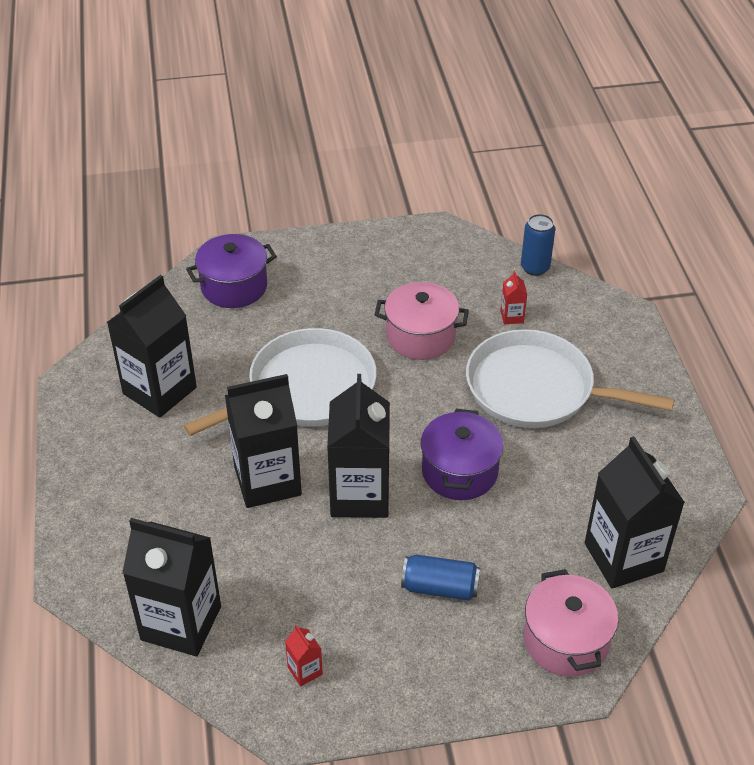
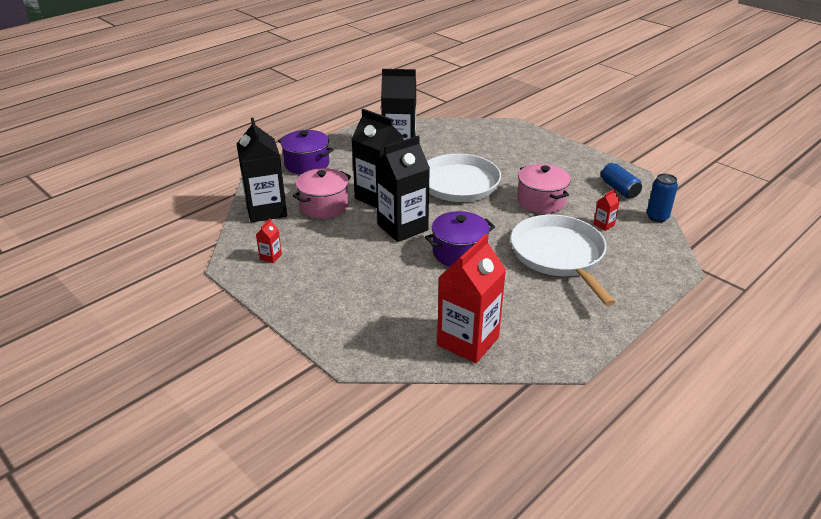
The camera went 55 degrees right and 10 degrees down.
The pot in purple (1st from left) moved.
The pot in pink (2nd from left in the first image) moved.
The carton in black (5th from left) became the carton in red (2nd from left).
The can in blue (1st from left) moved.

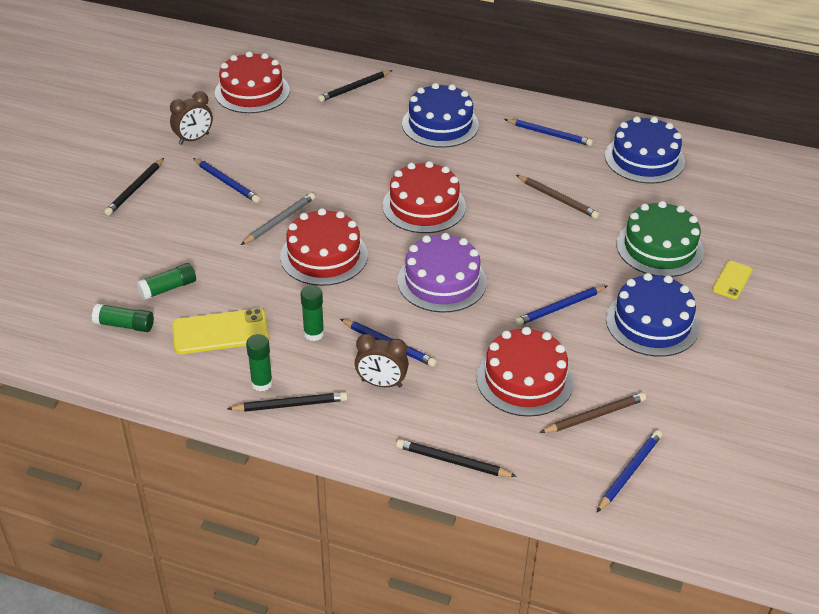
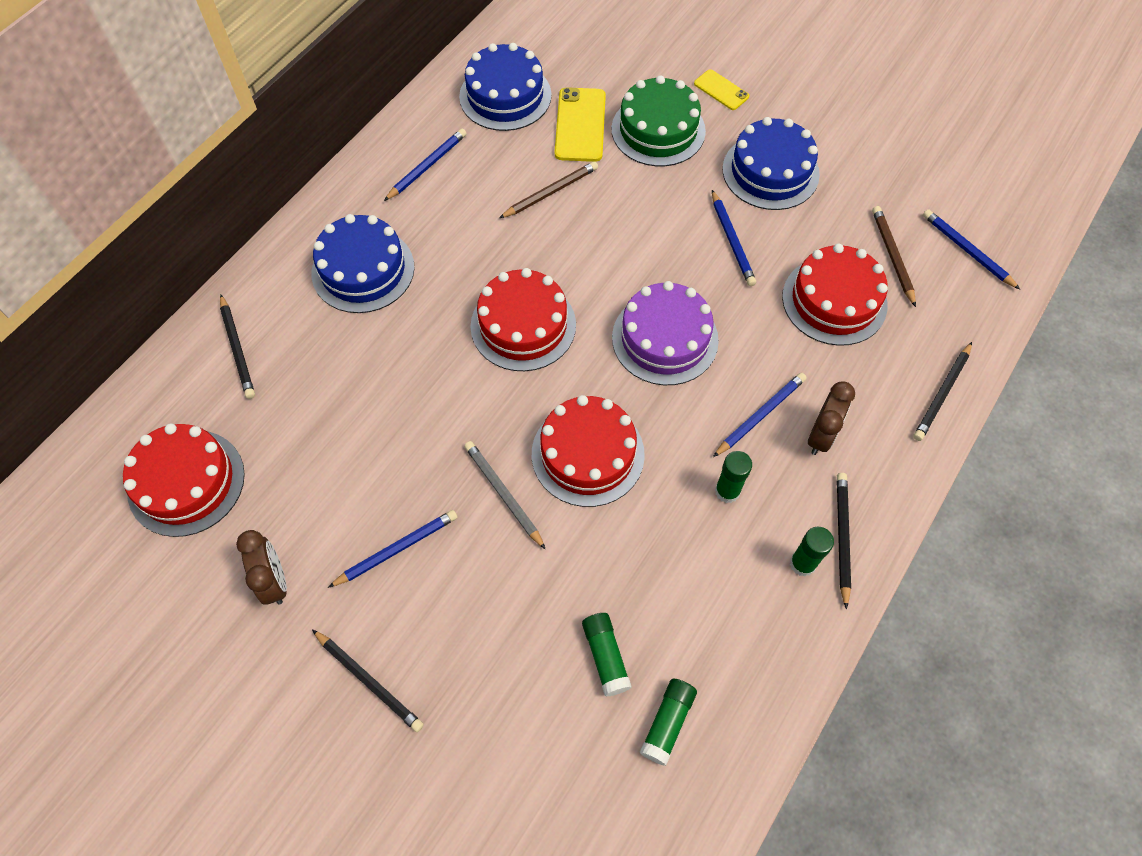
The camera went 75 degrees left and 20 degrees up.
The phone in yellow (1st from left) moved.

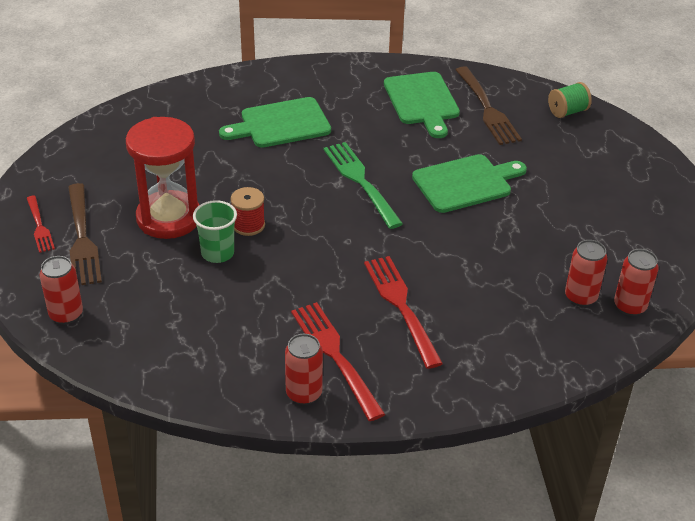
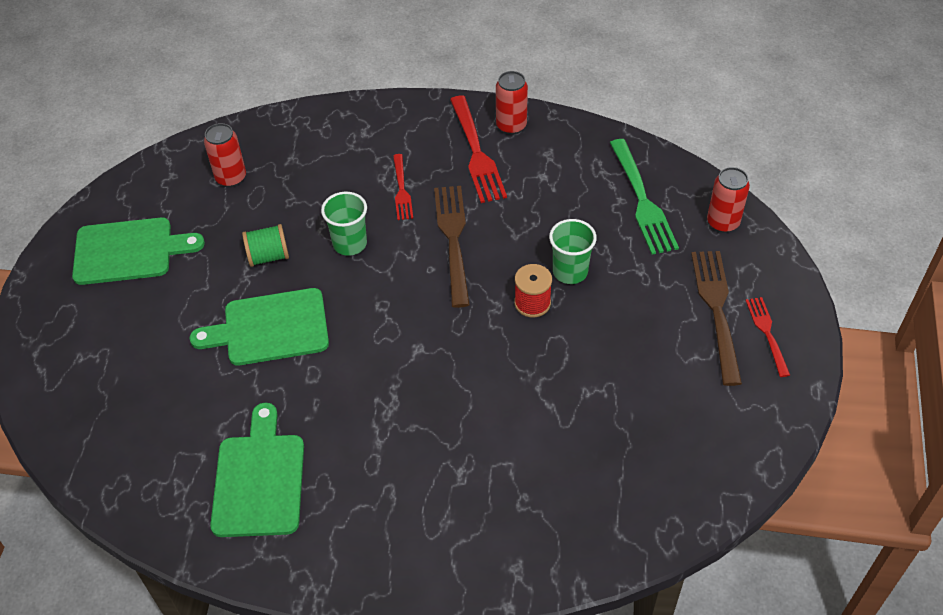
The camera went 165 degrees left and 10 degrees up.
The cutting board in green (1st from left) moved.
The spool in green moved.
The cup in green (1st from left) appeared.
The fork in red (3rd from left in the first image) changed to 0.58 times the size.
The fork in brown (2nd from left in the first image) moved.
The fork in green moved.
The hourglass in red disappeared.
The can in red (4th from left) disappeared.

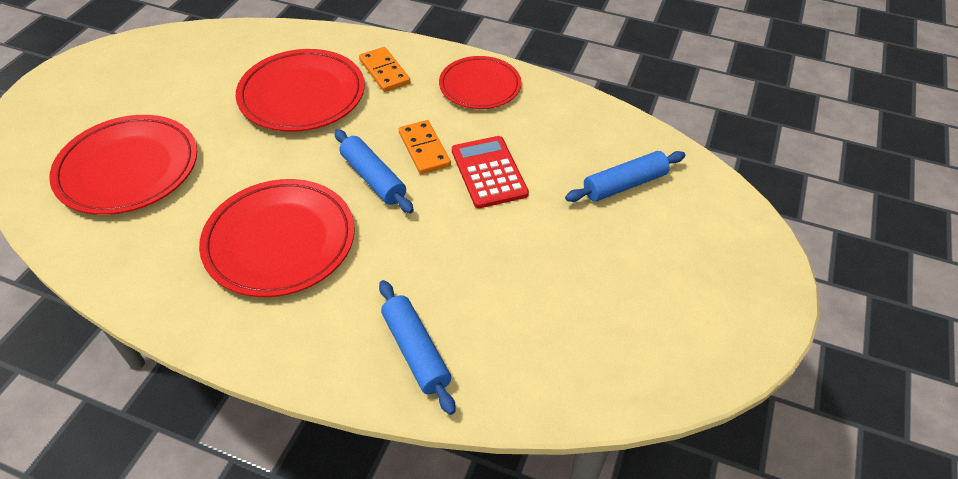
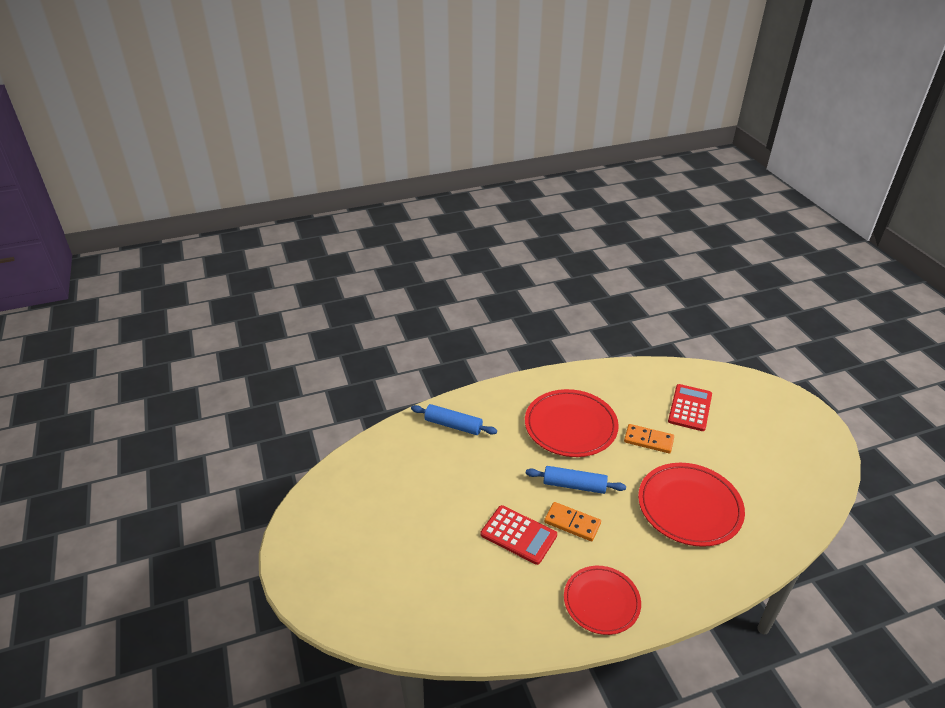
The camera went 140 degrees right and 10 degrees down.
The domino in orange (1st from left in the first image) moved.
The plate in red (1st from left) was replaced by the calculator in red (2nd from left).
The rolling pin in blue (3rd from left) disappeared.

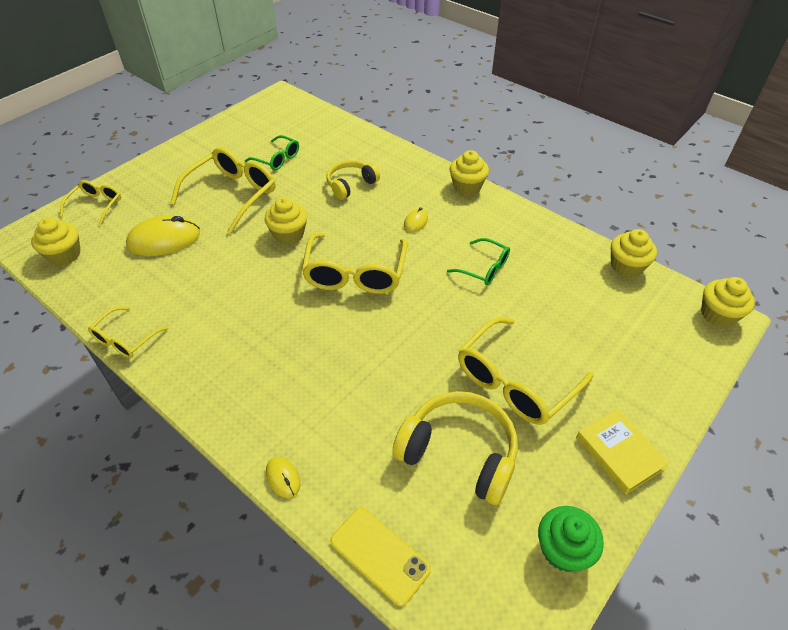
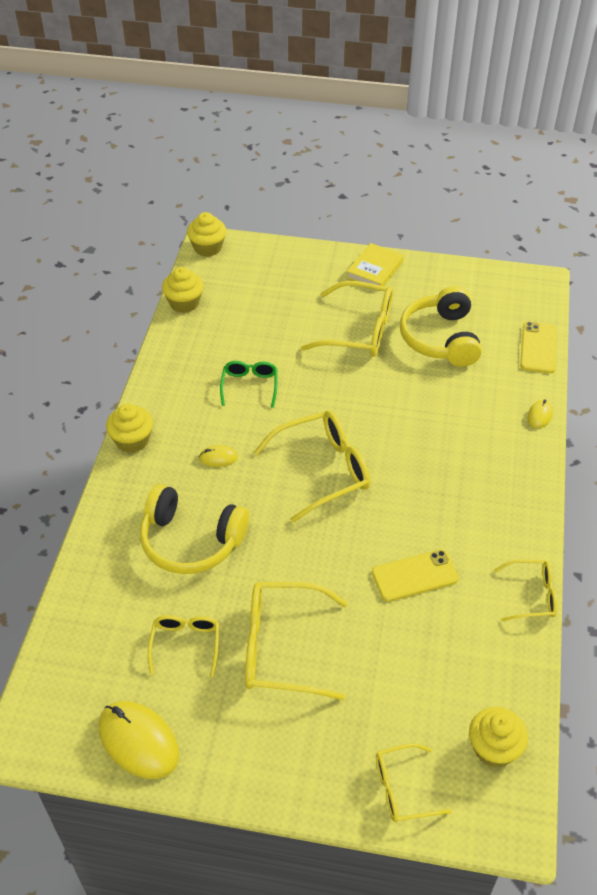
The camera went 120 degrees left and 0 degrees up.
The mouse in yellow (1st from left) moved.
The headphones in yellow (1st from left) changed to 1.60 times the size.
The glasses in green (1st from left) became the glasses in yellow (1st from left).
The phone in yellow (1st from left) appeared.
The cupcake in yellow (2nd from left) disappeared.
The cupcake in green disappeared.

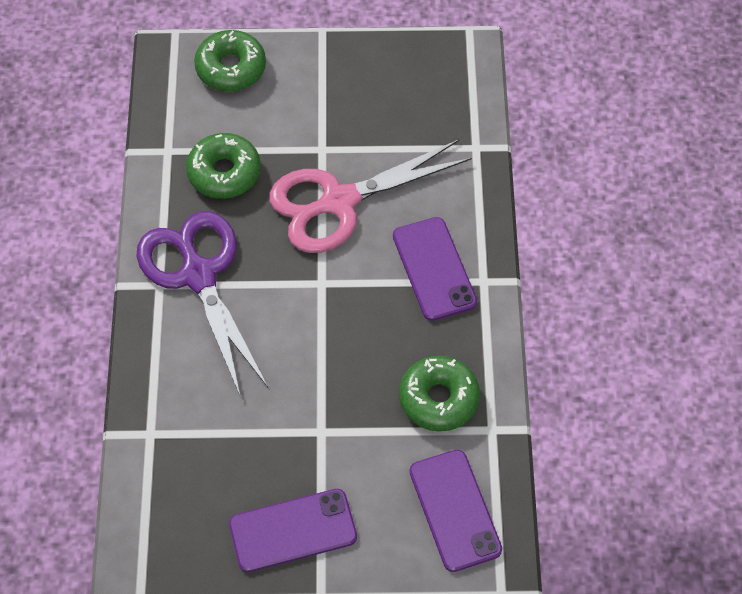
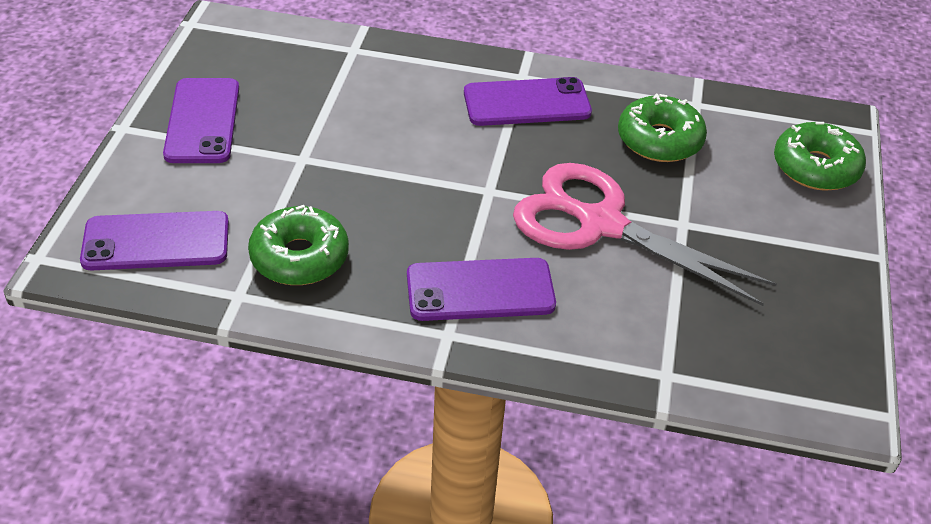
The camera went 100 degrees right and 15 degrees down.
The scissors in purple was replaced by the phone in purple (4th from left).
The scissors in pink turned 45 degrees counterclockwise.

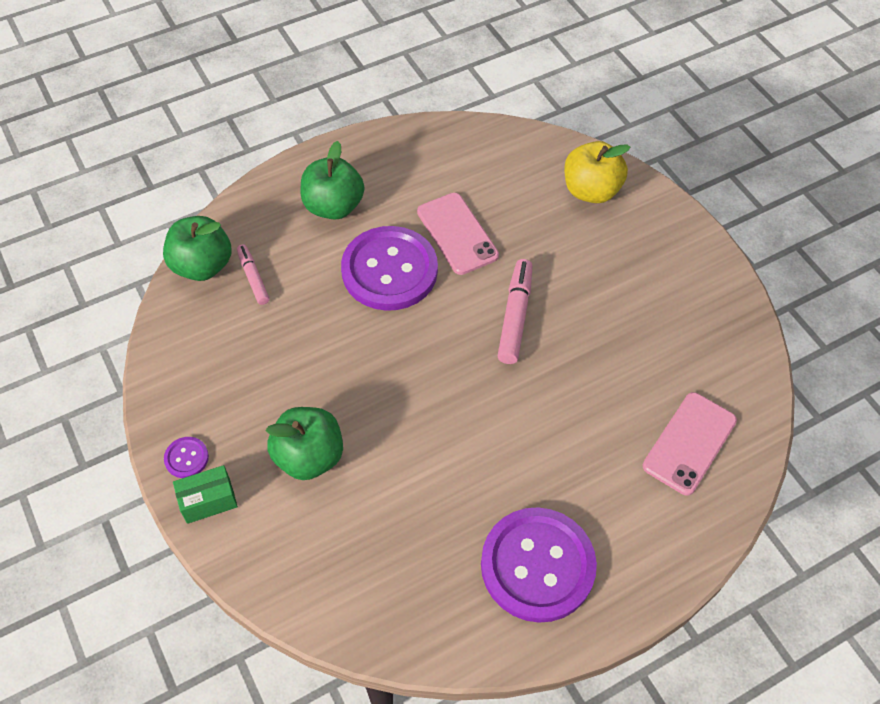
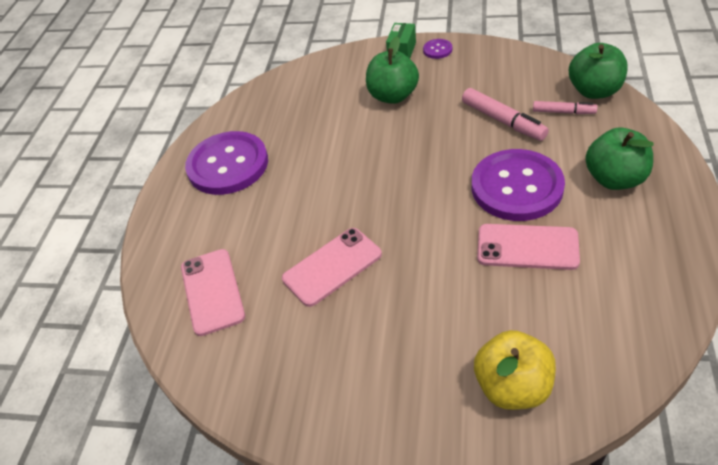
The camera went 135 degrees right and 10 degrees down.
The phone in pink (2nd from left) appeared.
The marker in pink (2nd from left in the first image) moved.

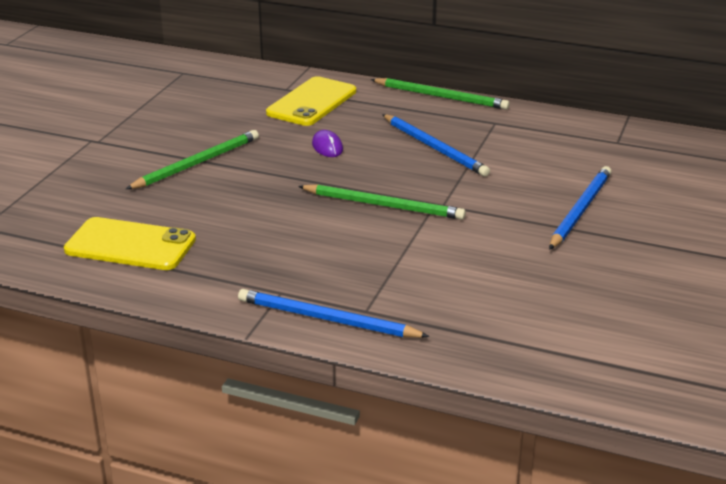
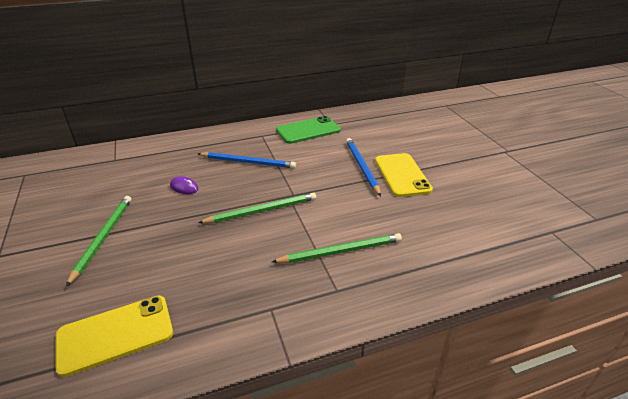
The camera went 40 degrees left and 5 degrees up.
The pencil in green (3rd from left) moved.
The phone in green appeared.
The phone in yellow (2nd from left) moved.
The pencil in blue (1st from left) disappeared.

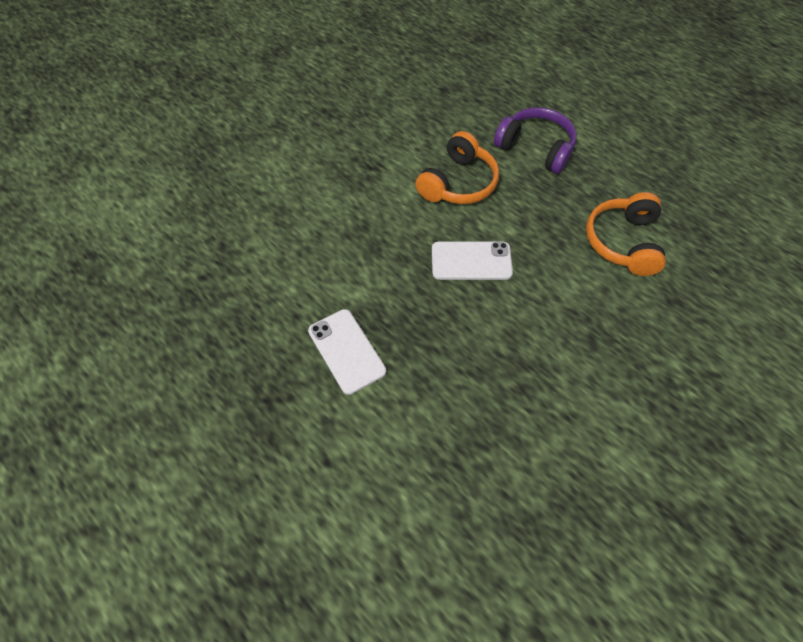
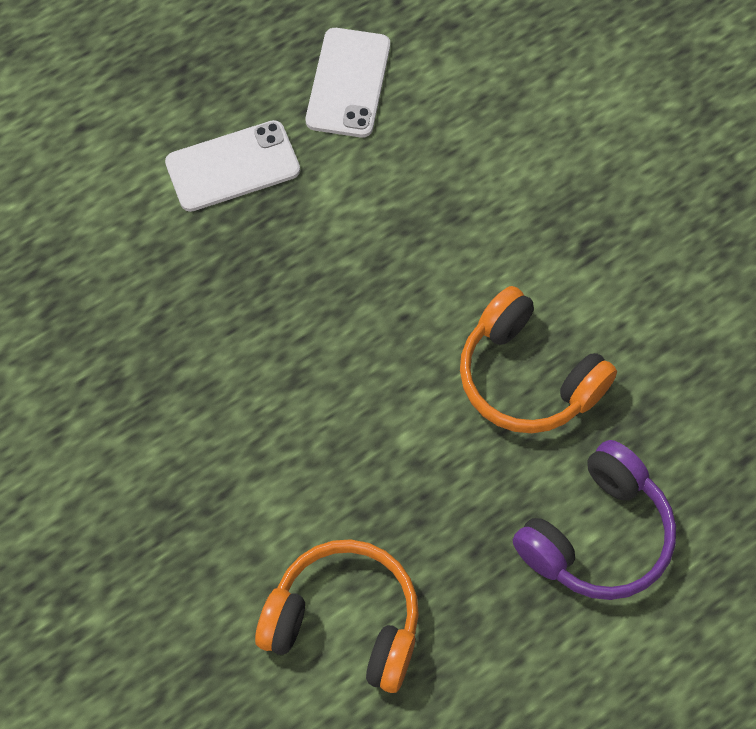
The camera went 100 degrees right and 5 degrees up.
The phone in white (2nd from left) moved.

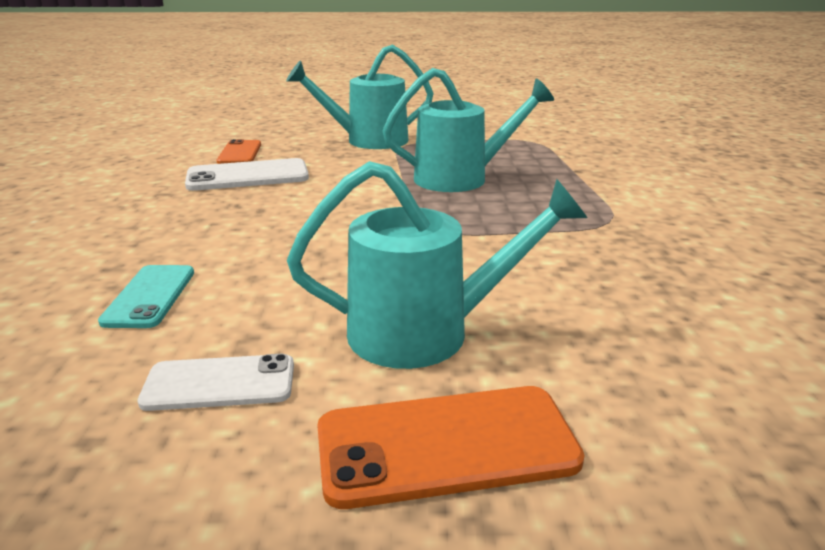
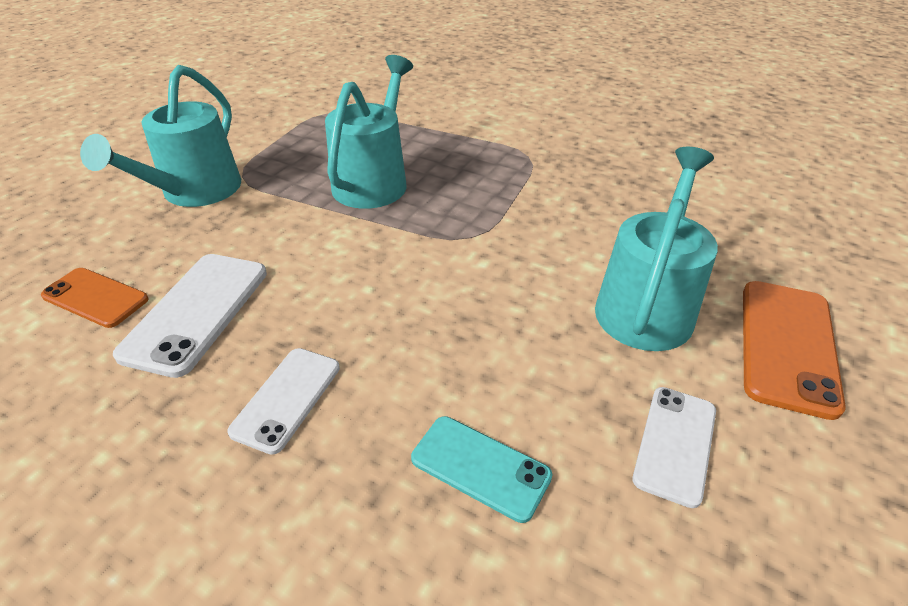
The camera went 60 degrees left and 15 degrees up.
The phone in white (2nd from left) appeared.

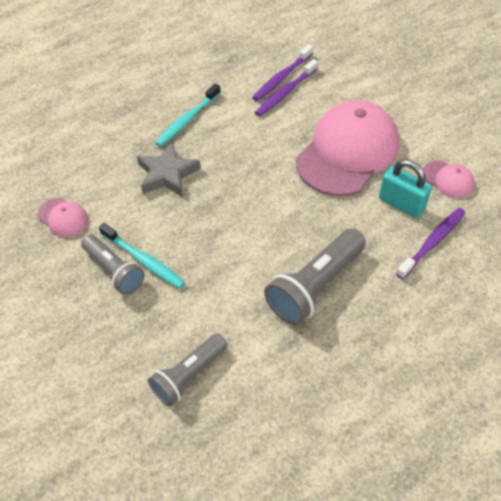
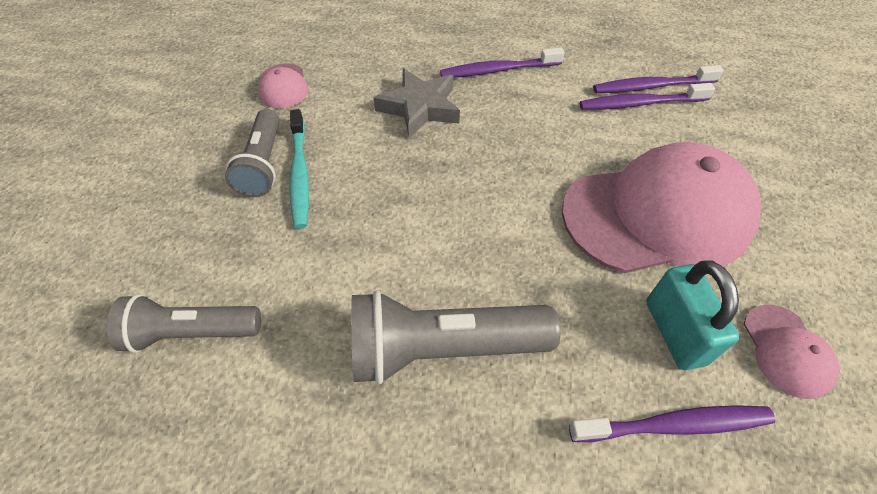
The camera went 40 degrees right and 0 degrees up.
The toothbrush in turquoise (2nd from left) became the toothbrush in purple (1st from left).

